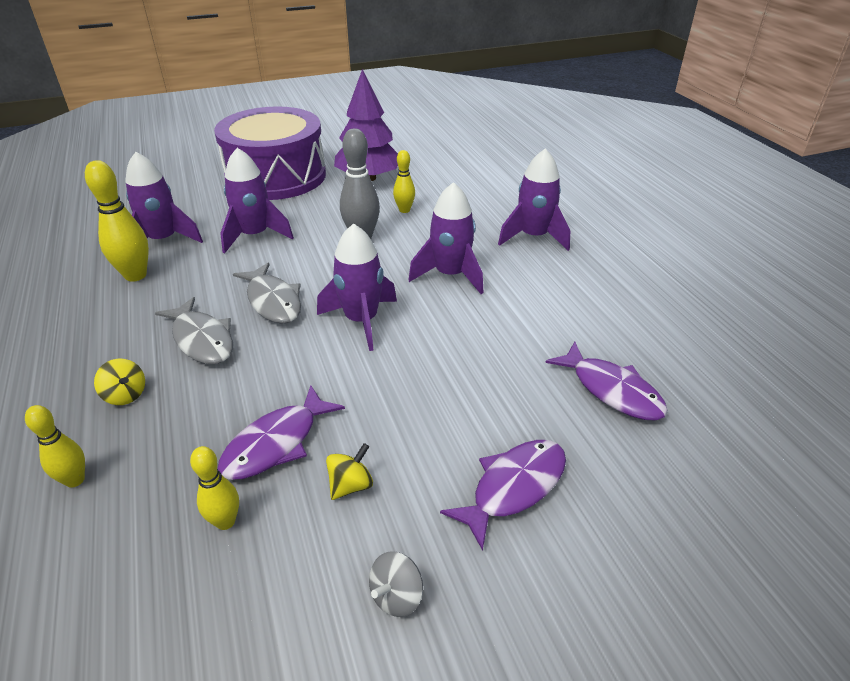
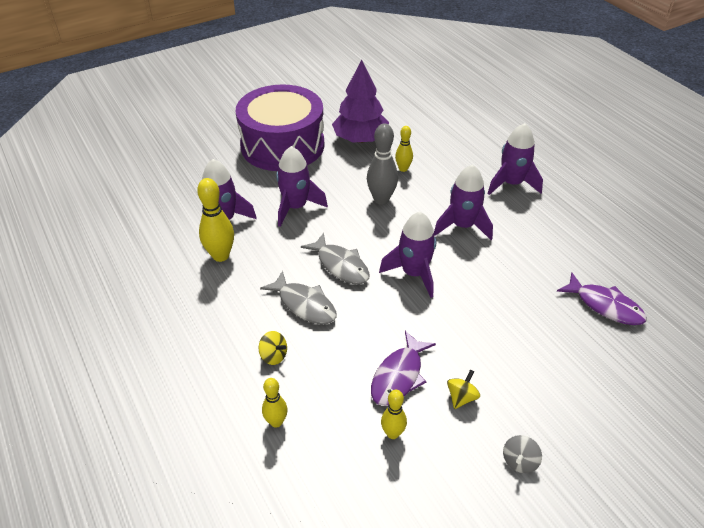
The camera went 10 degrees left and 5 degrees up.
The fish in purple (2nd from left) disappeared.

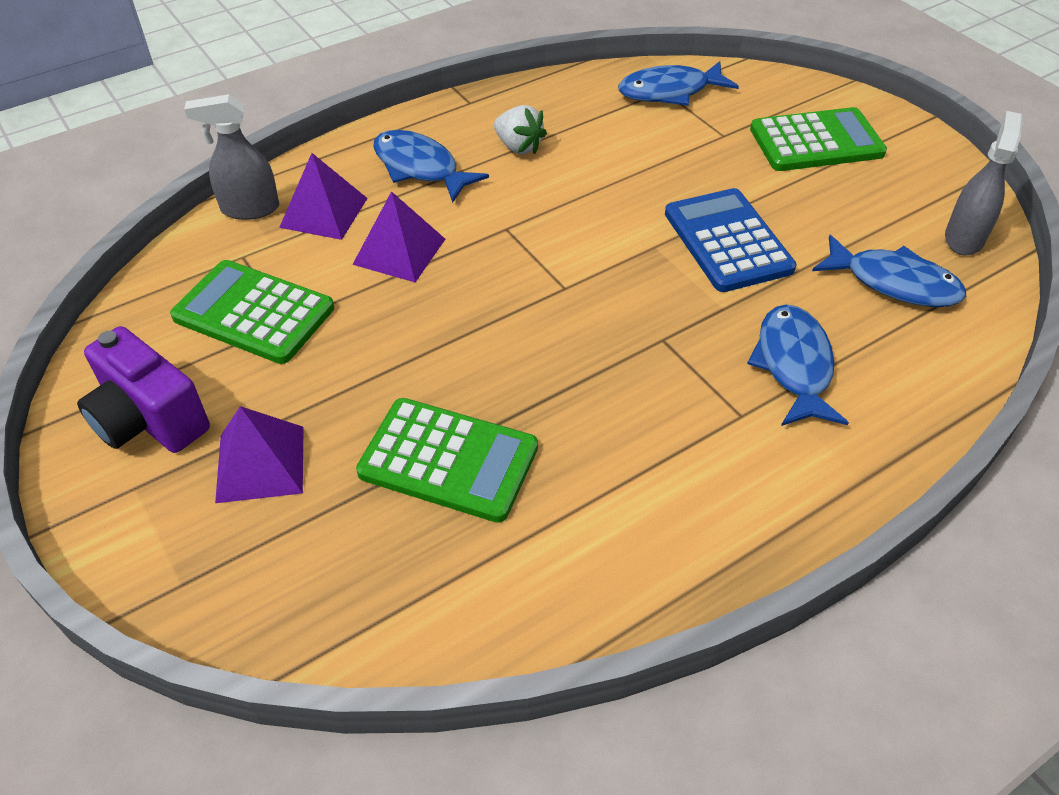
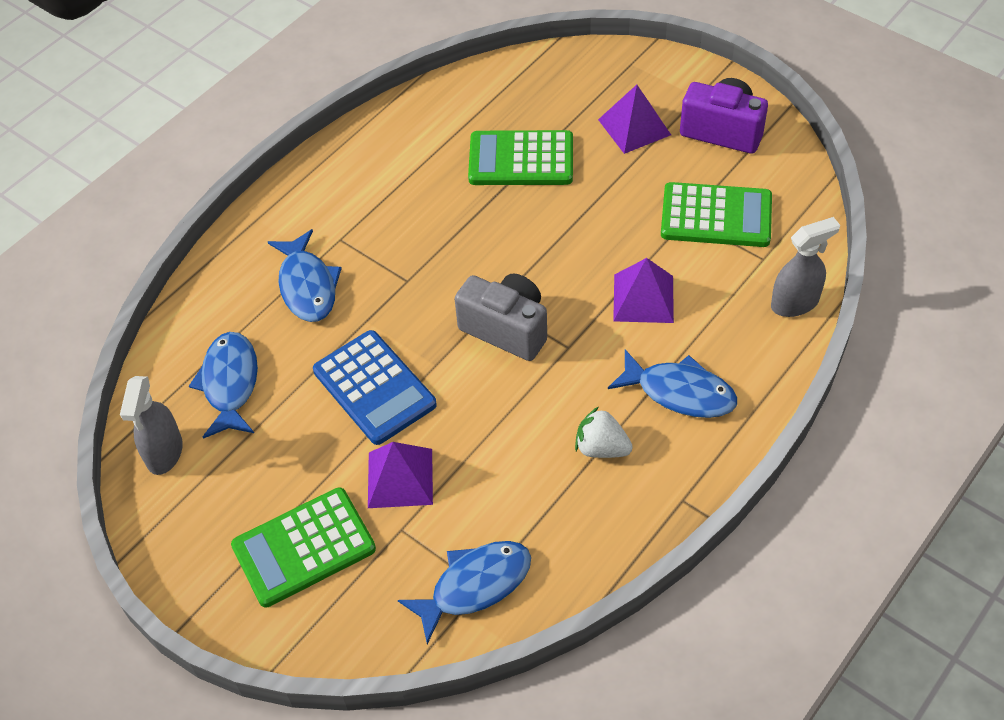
The camera went 165 degrees right and 5 degrees up.
The fish in blue (4th from left in the first image) turned 75 degrees clockwise.
The pyramid in purple (2nd from left in the first image) moved.
The camera in grey appeared.

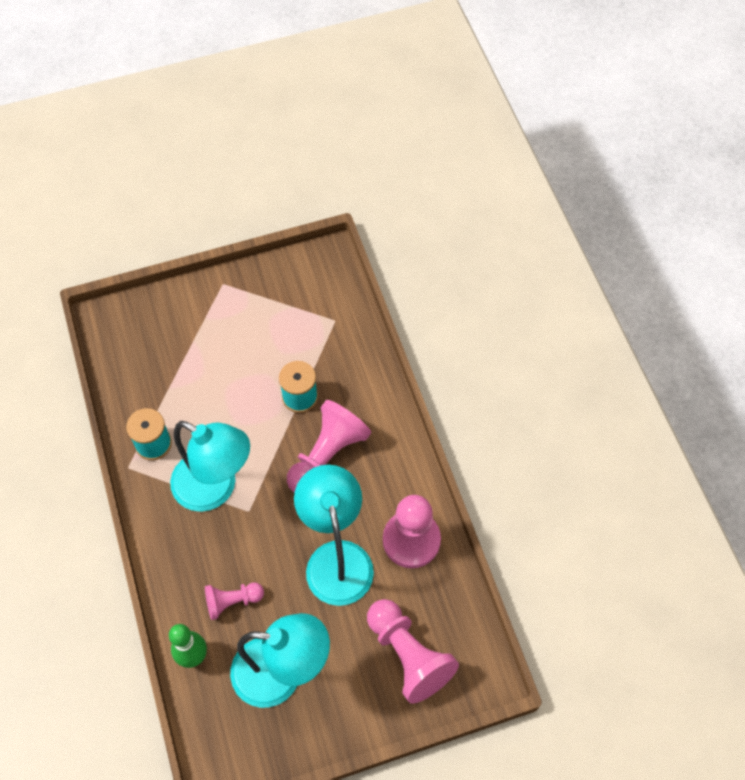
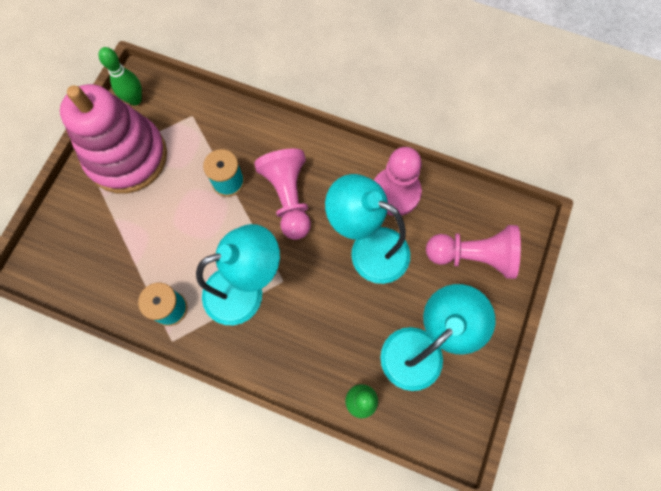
The camera went 50 degrees left and 10 degrees up.
The stacking toy in pink appeared.
The bowling pin in green (1st from left) appeared.
The pawn in pink (1st from left) disappeared.

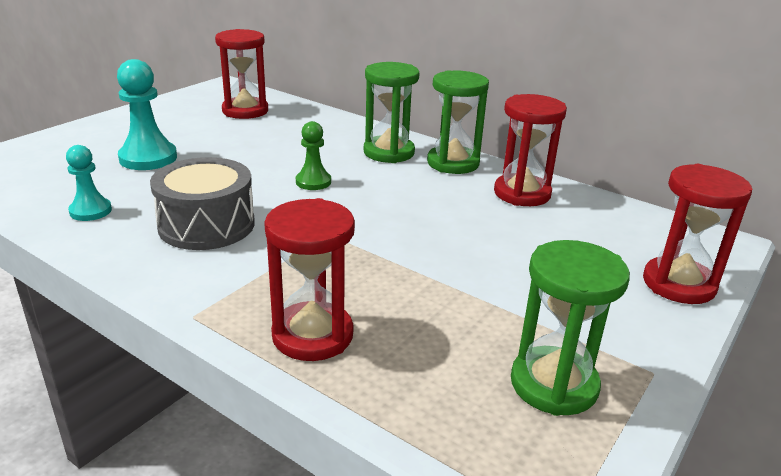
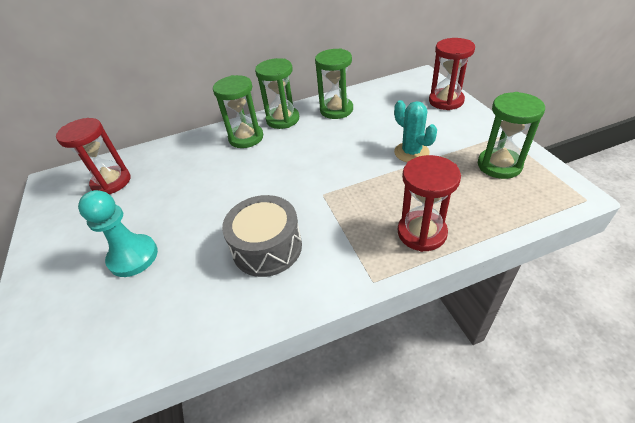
The camera went 50 degrees left and 15 degrees up.
The hourglass in red (3rd from left) became the hourglass in green (3rd from left).
The cactus in turquoise appeared.
The pawn in turquoise (1st from left) disappeared.
The pawn in green disappeared.

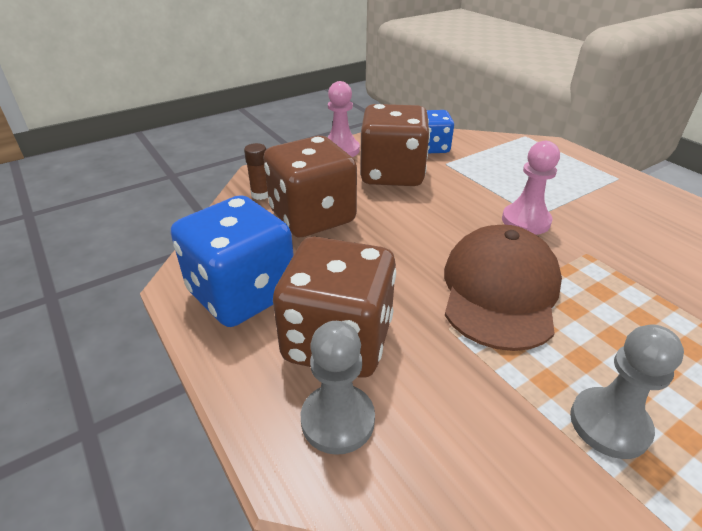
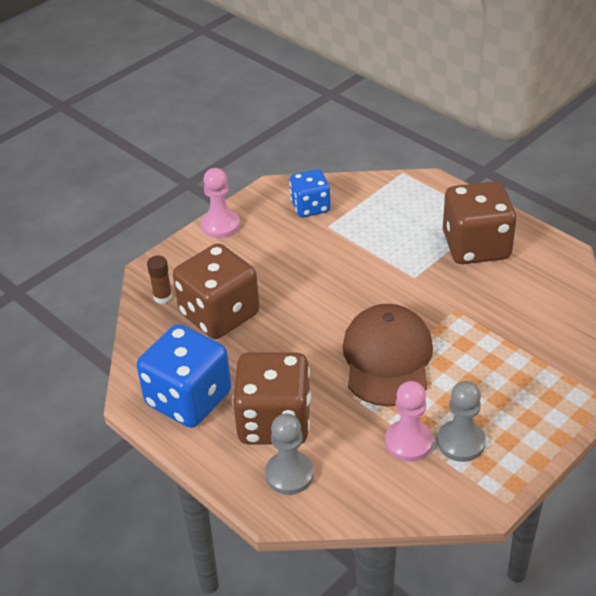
The camera went 10 degrees left and 5 degrees up.
The pawn in pink (2nd from left) moved.
The dice in brown (3rd from left) moved.

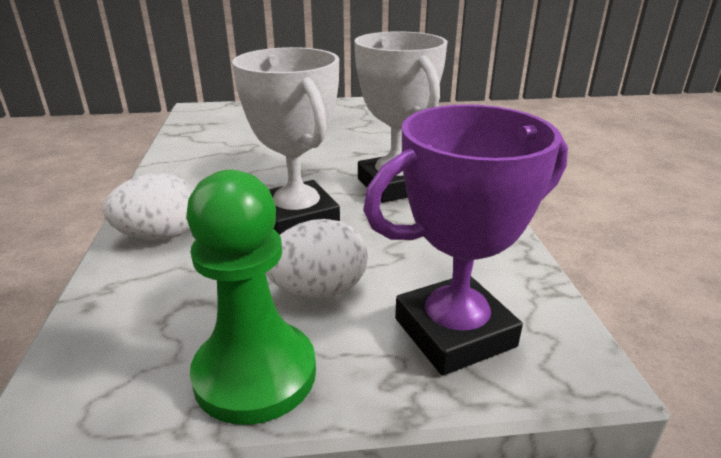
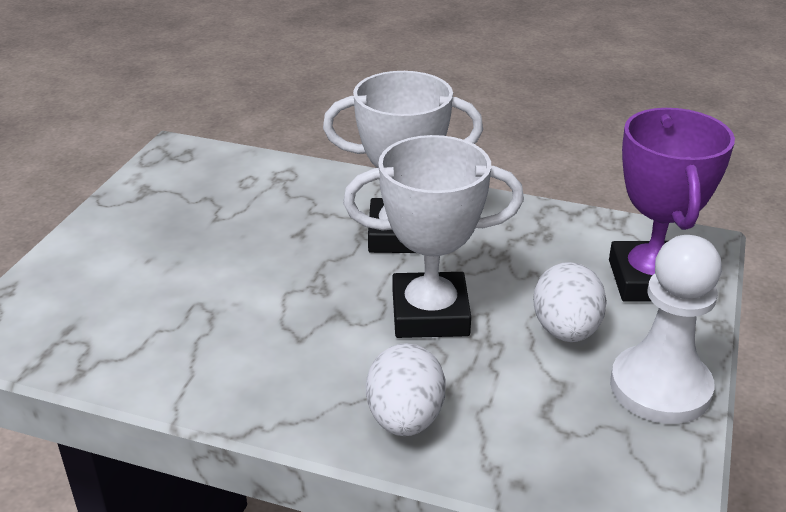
The camera went 65 degrees left and 5 degrees up.
The pawn in green became the pawn in white.

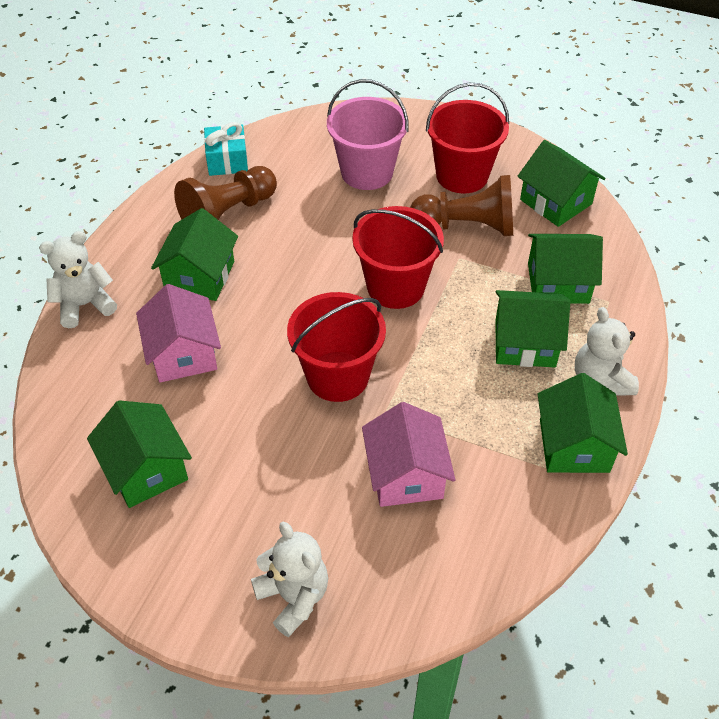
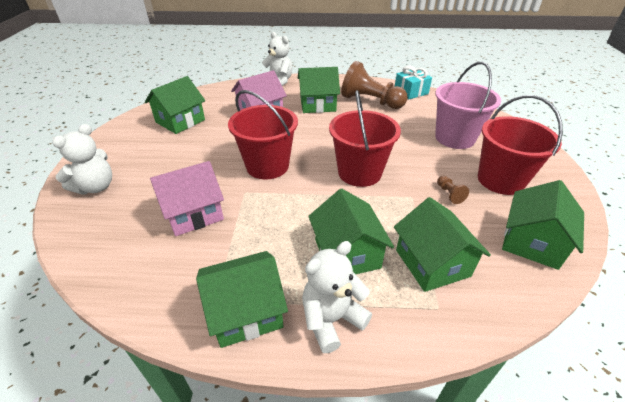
The camera went 70 degrees right and 10 degrees down.
The pawn in brown (2nd from left) changed to 0.40 times the size.

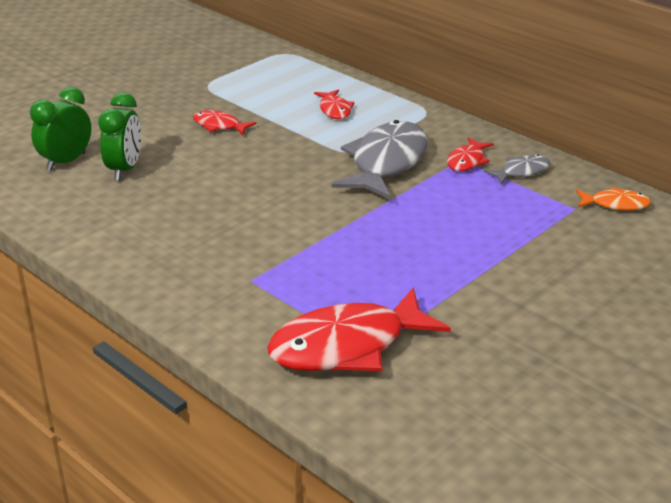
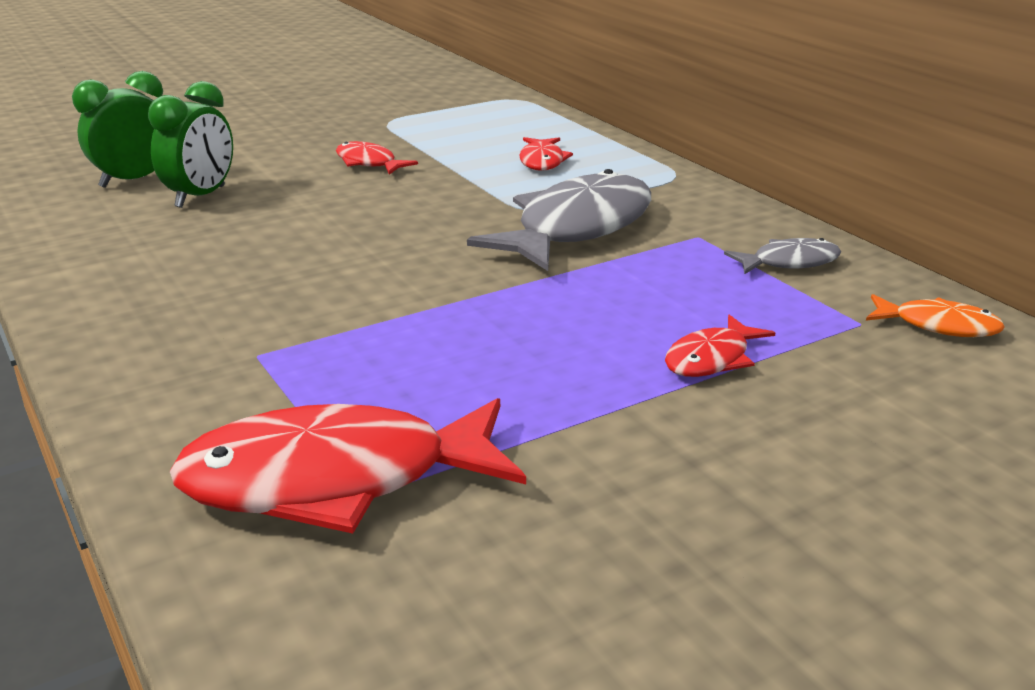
The camera went 15 degrees right and 5 degrees down.
The fish in red (4th from left) moved.

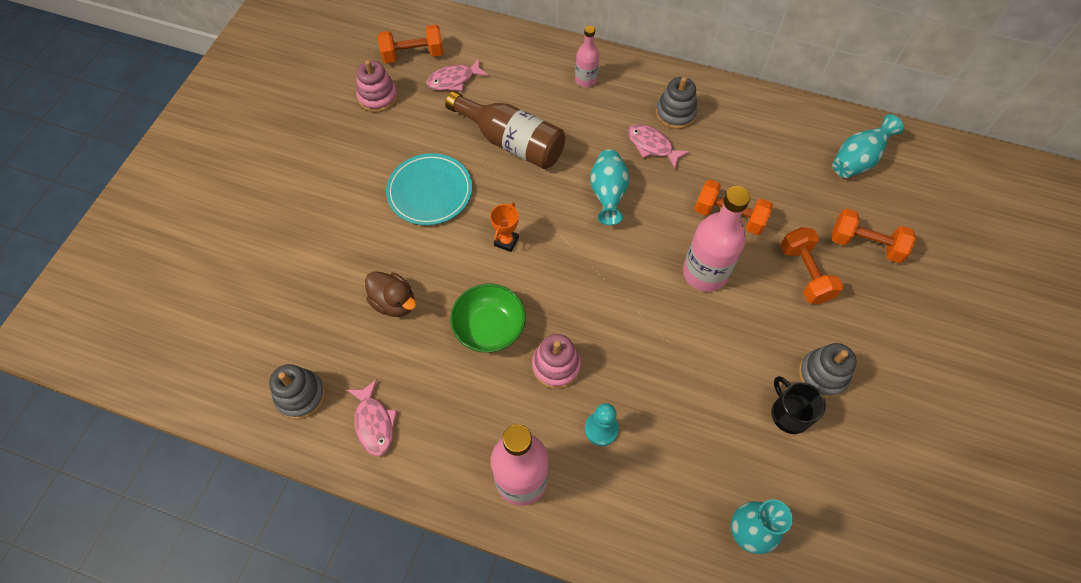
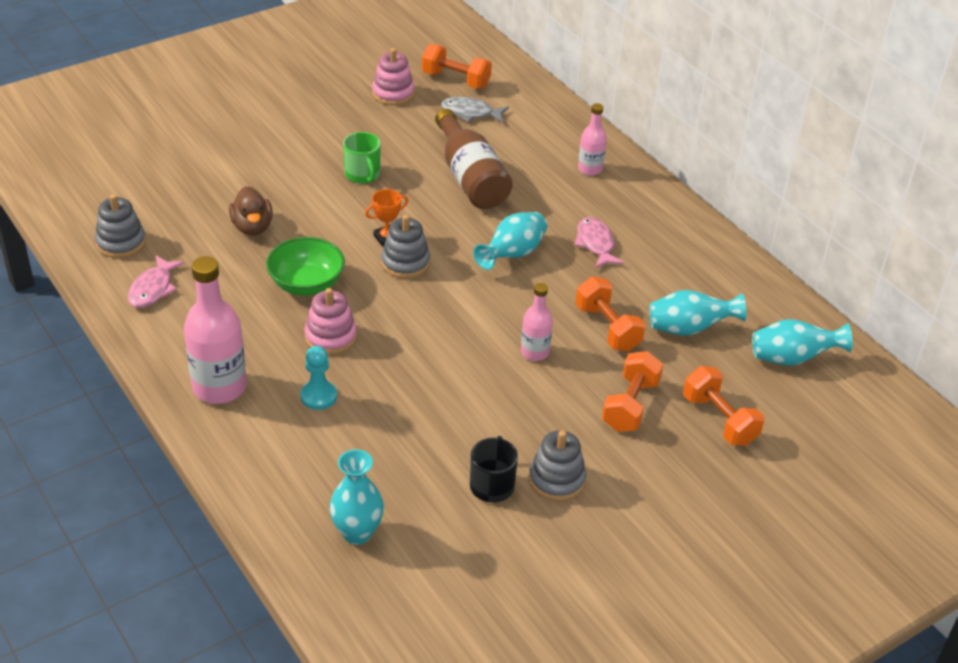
The camera went 35 degrees right and 20 degrees down.
The plate in turquoise was replaced by the mug in green.
The stacking toy in grey (2nd from left) moved.
The fish in pink (2nd from left) became the fish in grey.
The bottle in pink (3rd from left in the first image) changed to 0.56 times the size.
The vase in turquoise (3rd from left) appeared.

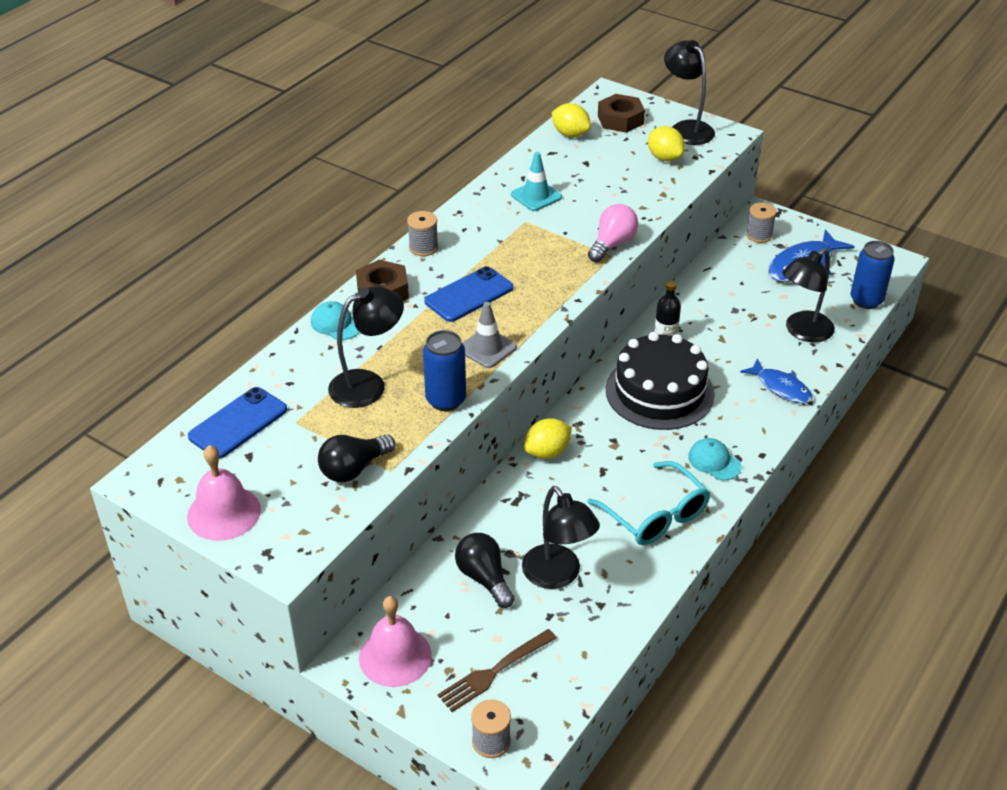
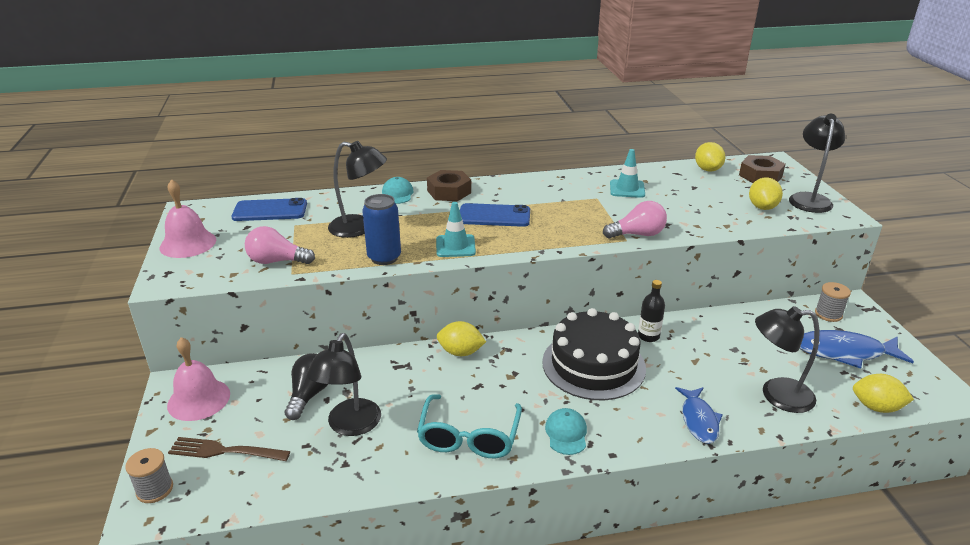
The camera went 45 degrees right and 10 degrees down.
The light bulb in black (1st from left) became the light bulb in pink (1st from left).
The traffic cone in grey became the traffic cone in turquoise (1st from left).
The can in blue (2nd from left) was replaced by the lemon in yellow (4th from left).
The spool in grey (1st from left) disappeared.

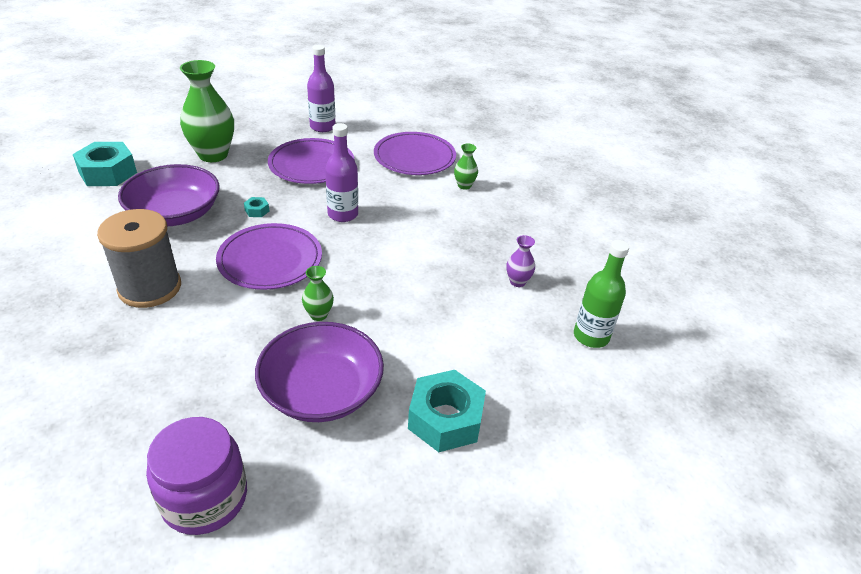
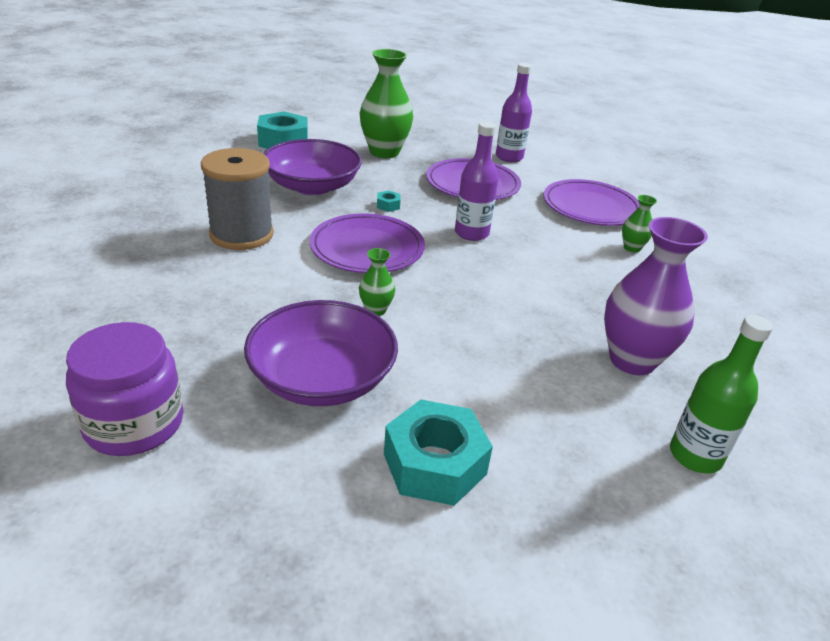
The camera went 30 degrees right and 5 degrees down.
The vase in purple changed to 2.14 times the size.

